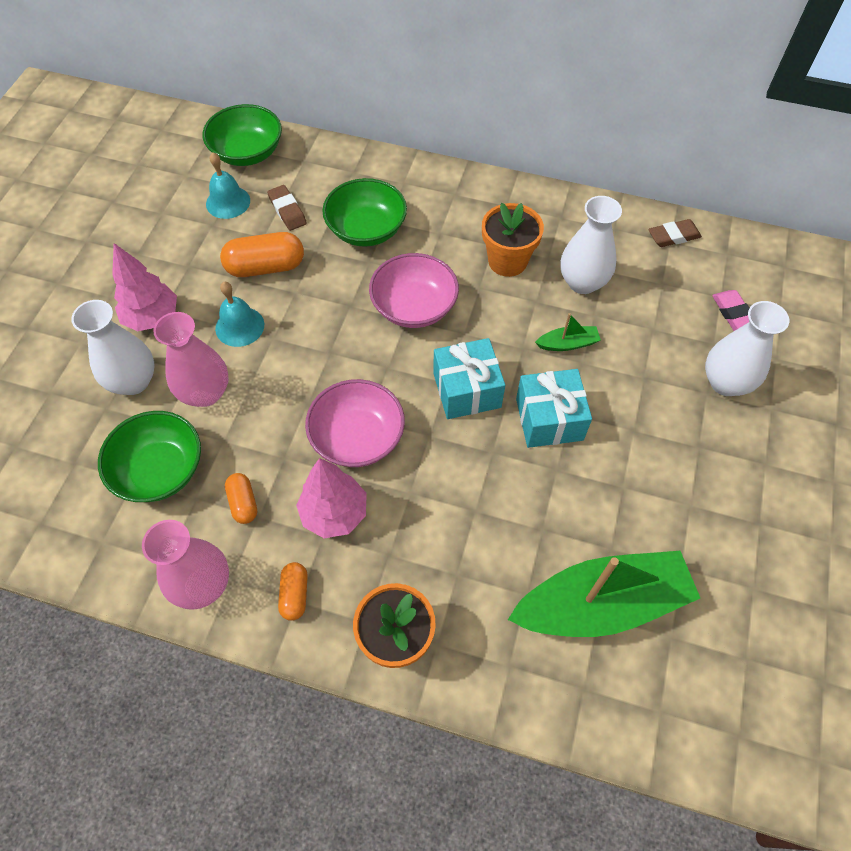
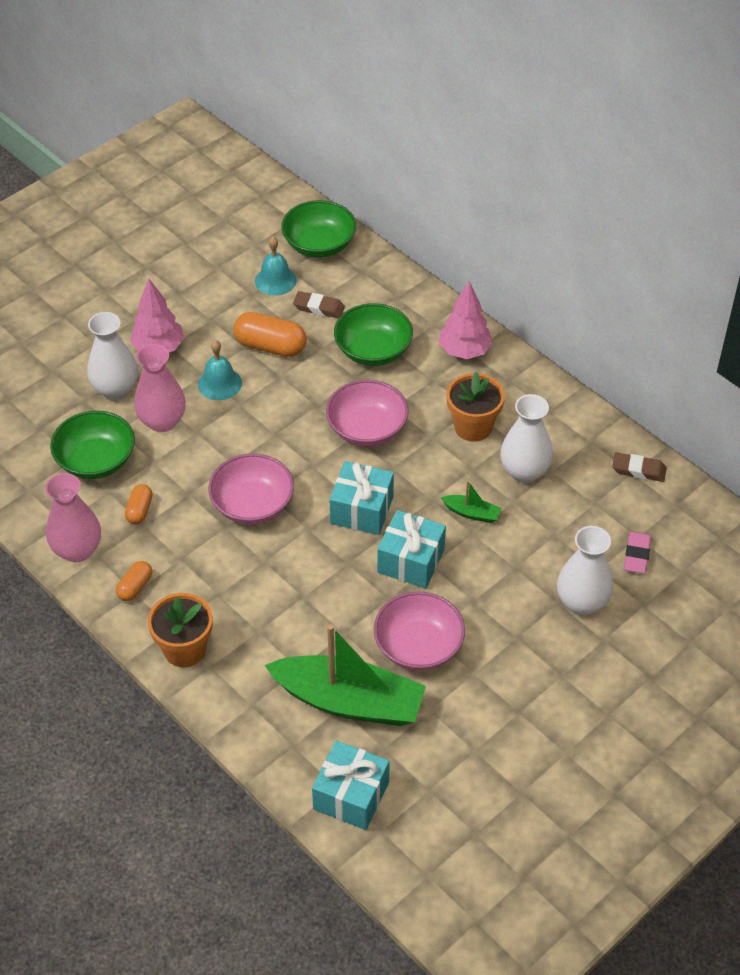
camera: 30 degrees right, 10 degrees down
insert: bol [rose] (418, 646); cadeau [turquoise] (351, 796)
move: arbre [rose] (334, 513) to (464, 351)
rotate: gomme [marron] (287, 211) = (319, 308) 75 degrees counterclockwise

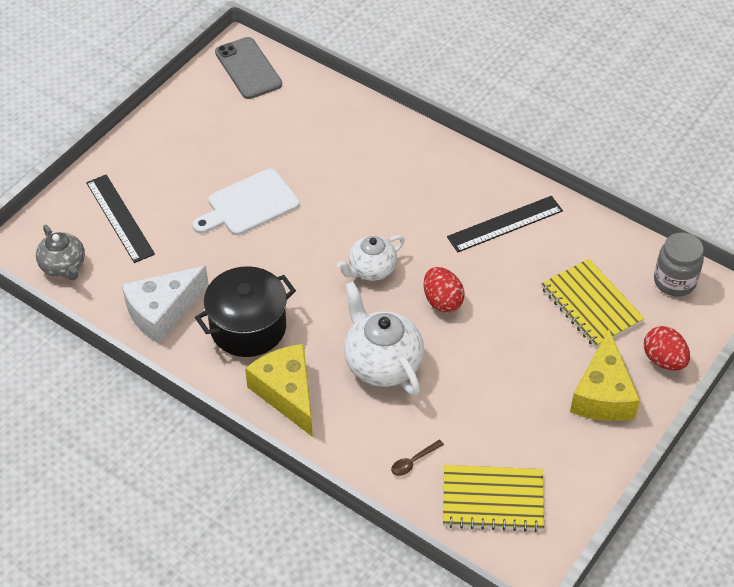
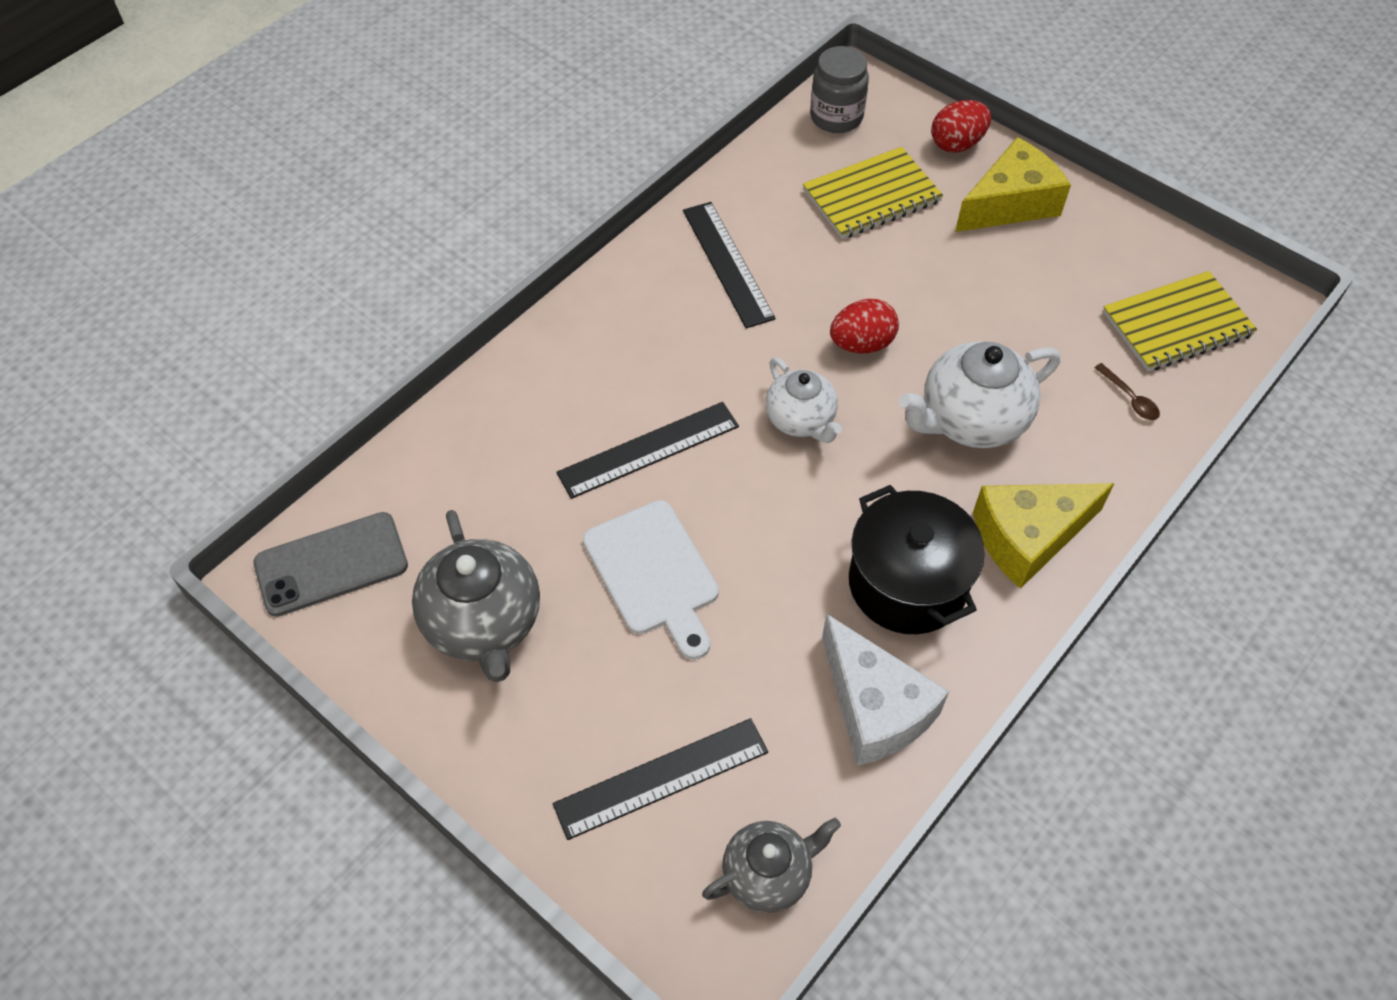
camera: 85 degrees left, 5 degrees up
insert: règle [noir] (648, 450); théière [gris] (484, 624)
rotate: fromage [jaune] (603, 394) = (1010, 203) 45 degrees counterclockwise; carnet [jaune] (492, 499) = (1176, 324) 60 degrees clockwise

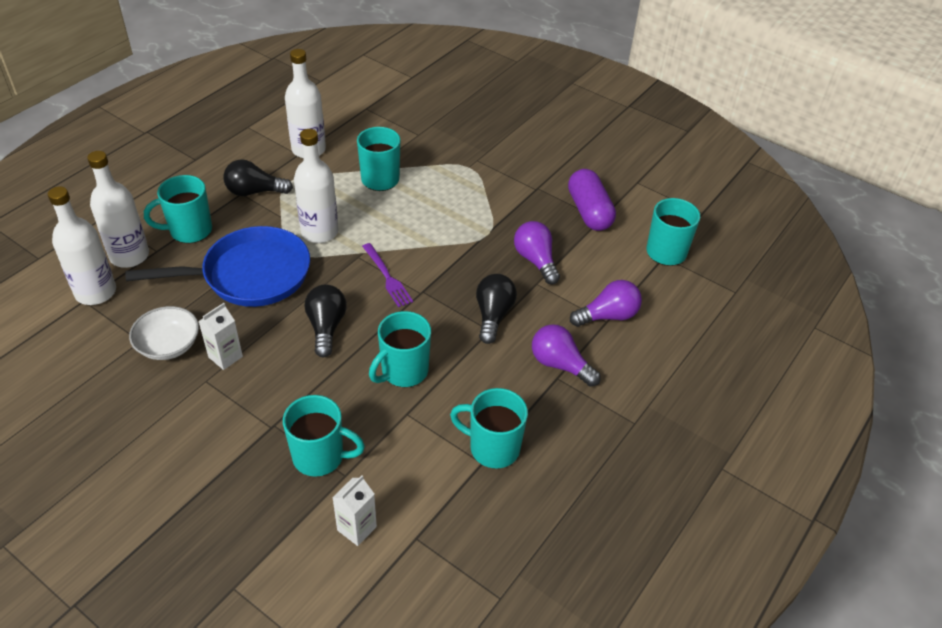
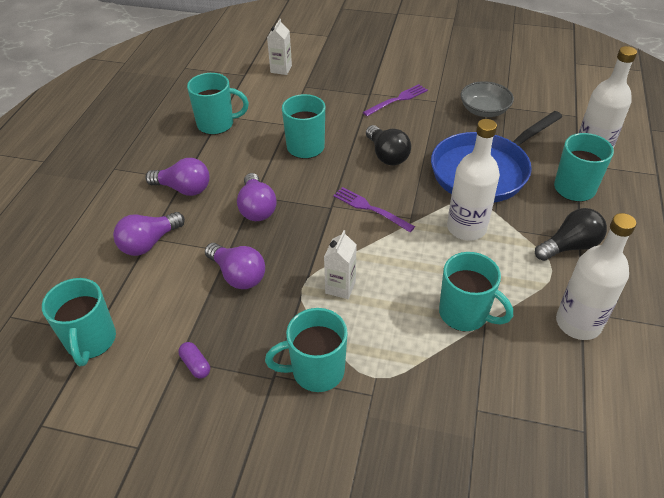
camera: 160 degrees right, 0 degrees up
delete: bouteille [blanc] (96, 292)
insert: fourchette [violet] (397, 100)
move: brique de lait [blanc] (225, 357) to (340, 287); tasse [turquoise] (320, 457) to (316, 371)
recolor: ampoule [noir] (493, 315) to ampoule [violet] (257, 208); bol [blanc] (168, 345) to bol [gris] (484, 110)
resize: gélule [violet] (589, 211) = (195, 365) x0.44

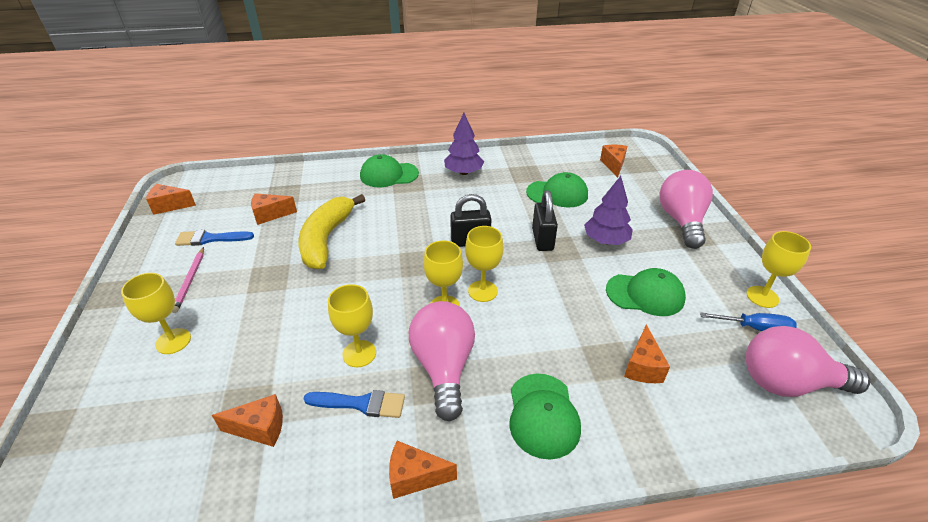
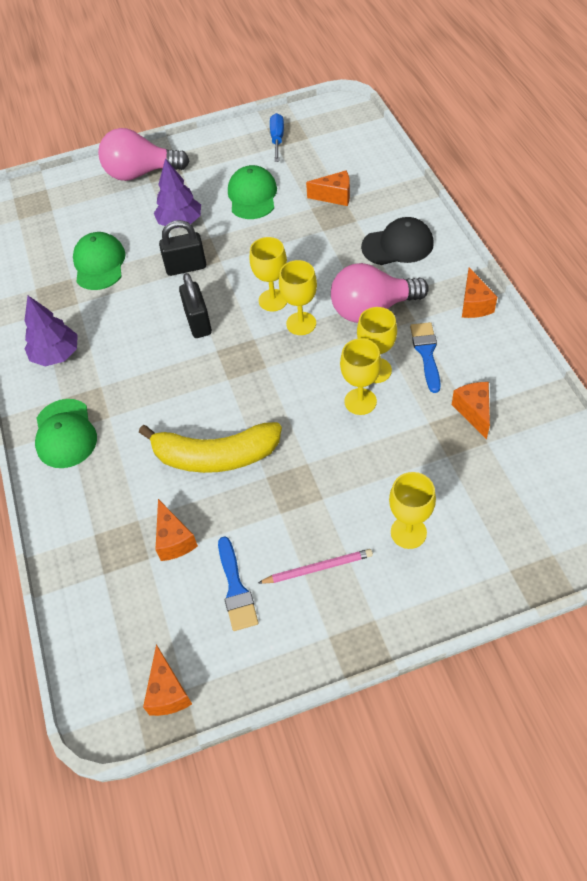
camera: 95 degrees left, 15 degrees up
delete: fromage [orange] (613, 165); ampoule [rose] (787, 383)
move: verre à pied [jaune] (762, 297) to (360, 401)
recolor: casquette [vert] (543, 415) to casquette [noir] (398, 245)

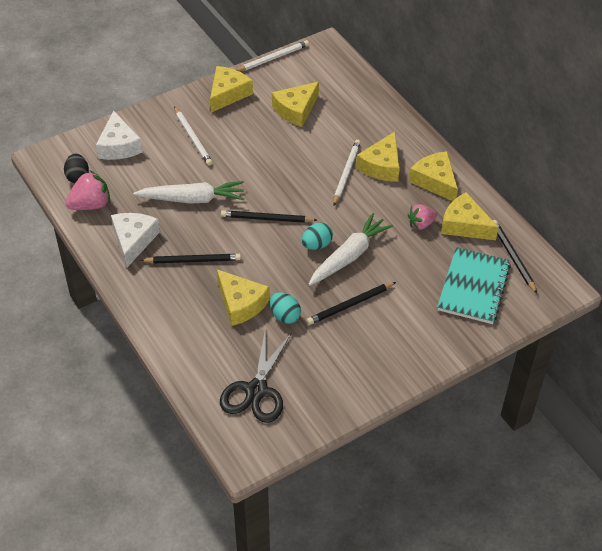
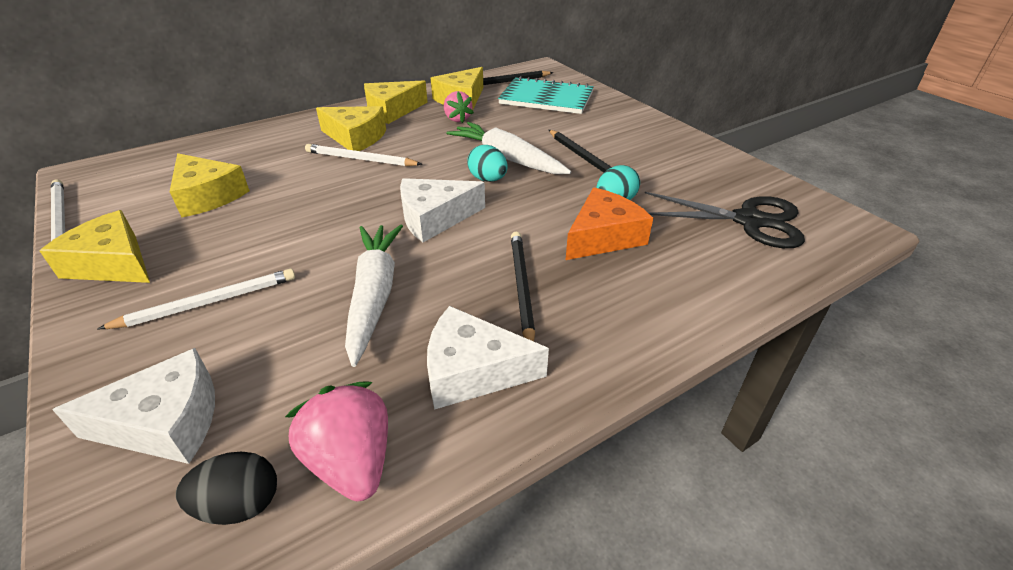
camera: 90 degrees left, 10 degrees down
replace: crayon [noir] (267, 219) to fromage [blanc] (435, 218)
recolor: fromage [jaune] (241, 304) to fromage [orange] (603, 237)

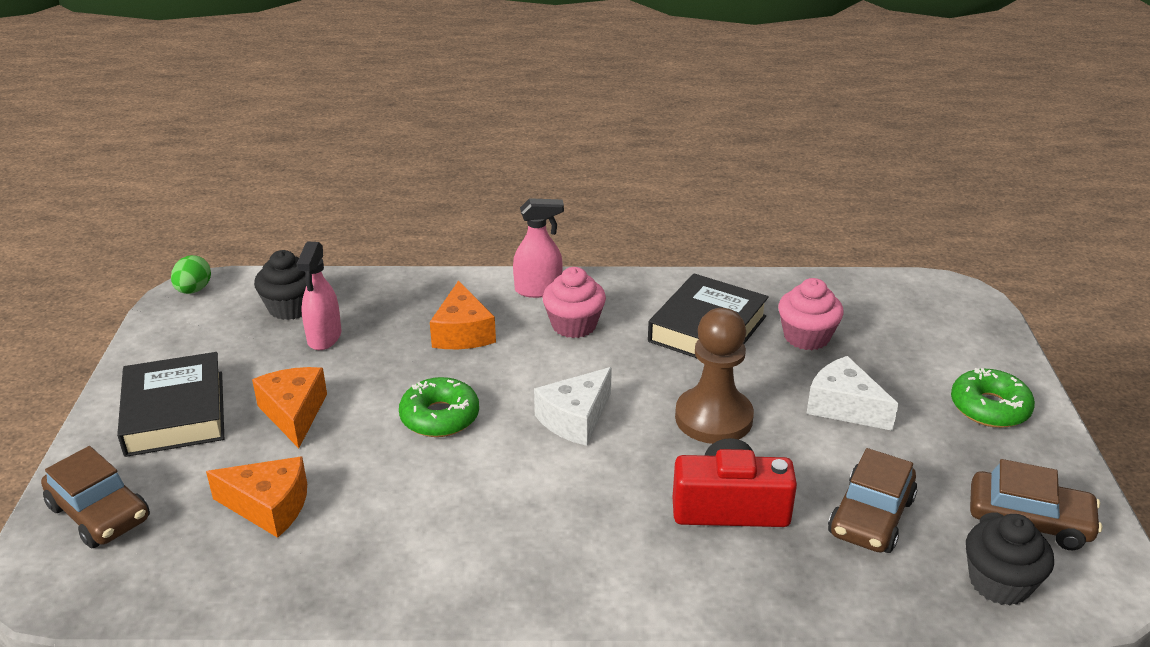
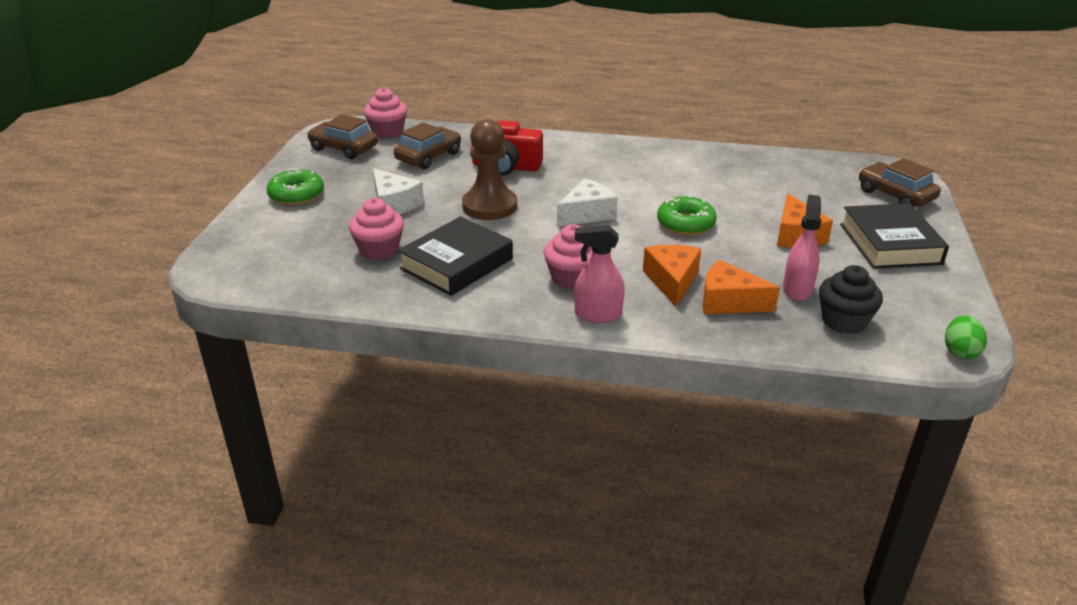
camera: 170 degrees left, 0 degrees up
move: fromage [orange] (269, 506) to (729, 302)
recolor: muffin [noir] (999, 583) to muffin [rose] (387, 132)

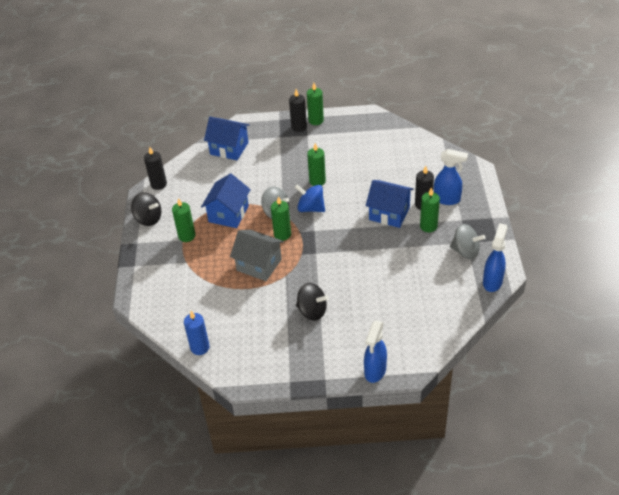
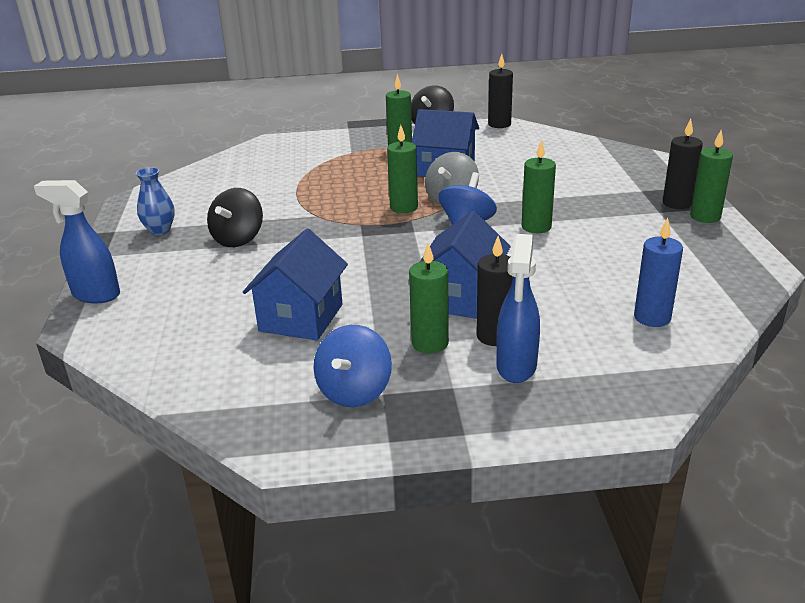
camera: 85 degrees right, 15 degrees down
delete: vaporisateur [bleu] (492, 281); maison [gris] (259, 265)
insert: vase [bleu] (160, 230)
move: maison [bleu] (229, 148) to (301, 318); bougie [bleu] (200, 347) to (652, 317)
recolor: toupie [gris] (465, 251) to toupie [bleu] (354, 391)

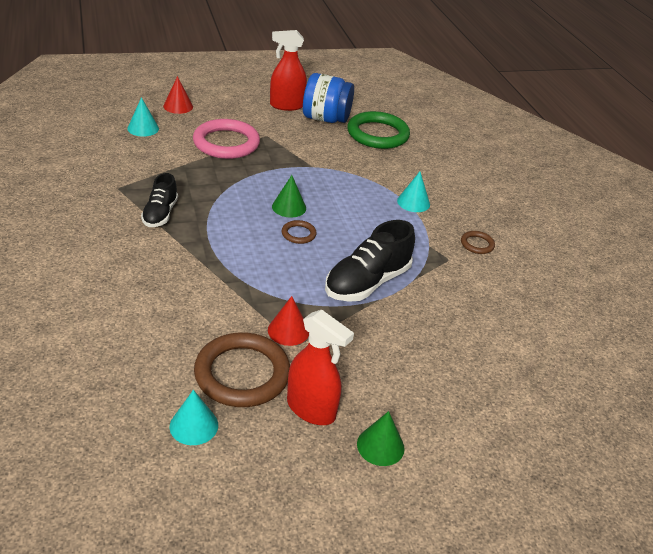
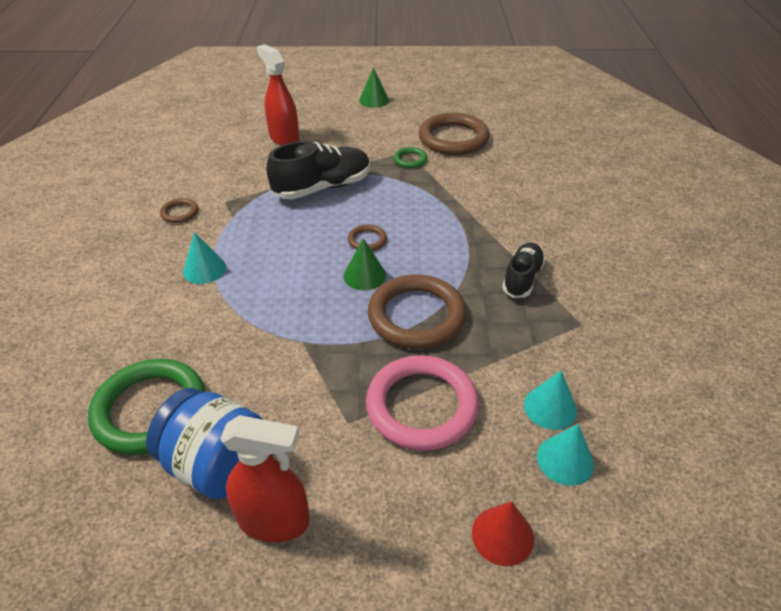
camera: 160 degrees left, 5 degrees up
insert: anneau [marron] (416, 316)
move: vaporisateur [rouge] (311, 409) to (284, 138); cône [turquoise] (194, 425) to (550, 407)
replace: cône [rouge] (288, 330) to anneau [vert] (410, 160)

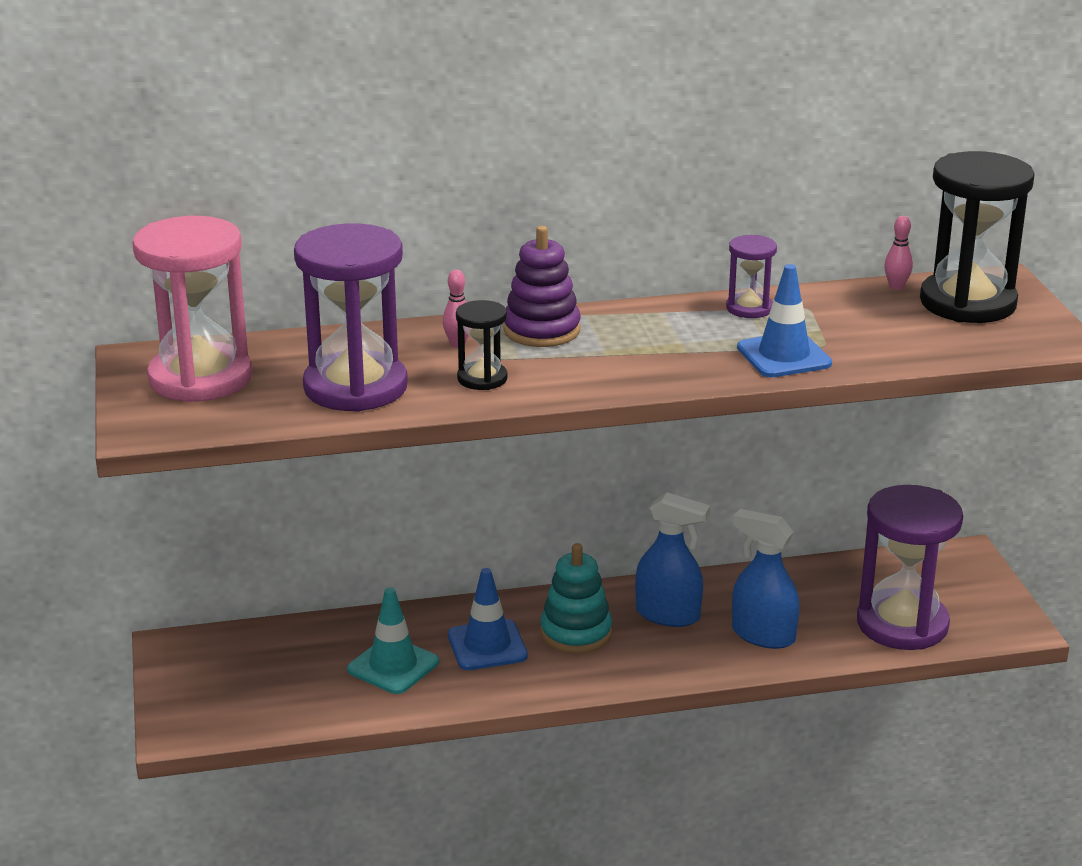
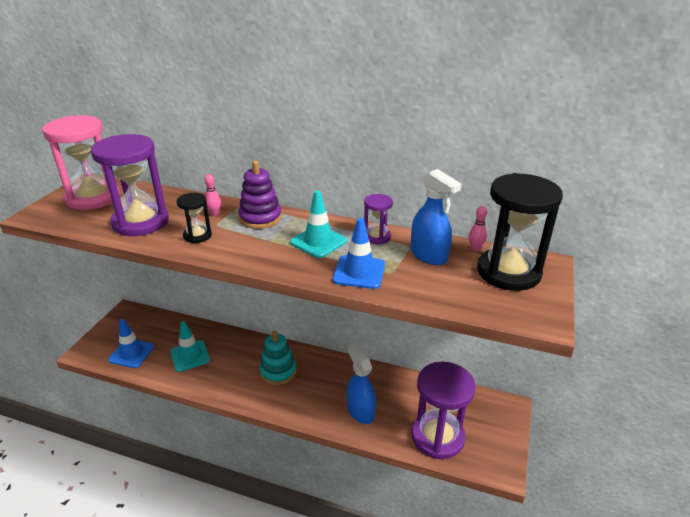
camera: 30 degrees right, 5 degrees up
insert: cône de chantier [turquoise] (318, 242)
move: vaporisateur [bleu] (668, 615) to (429, 255); cône de chantier [bleu] (487, 646) to (131, 353)

